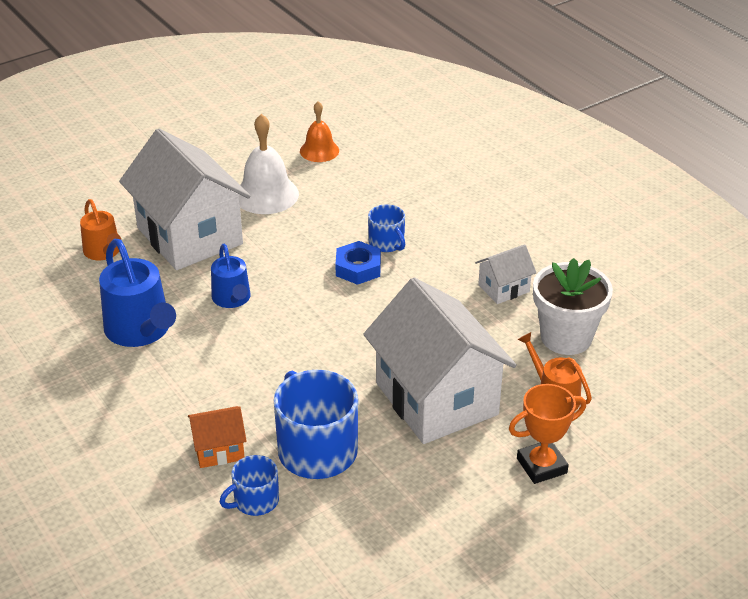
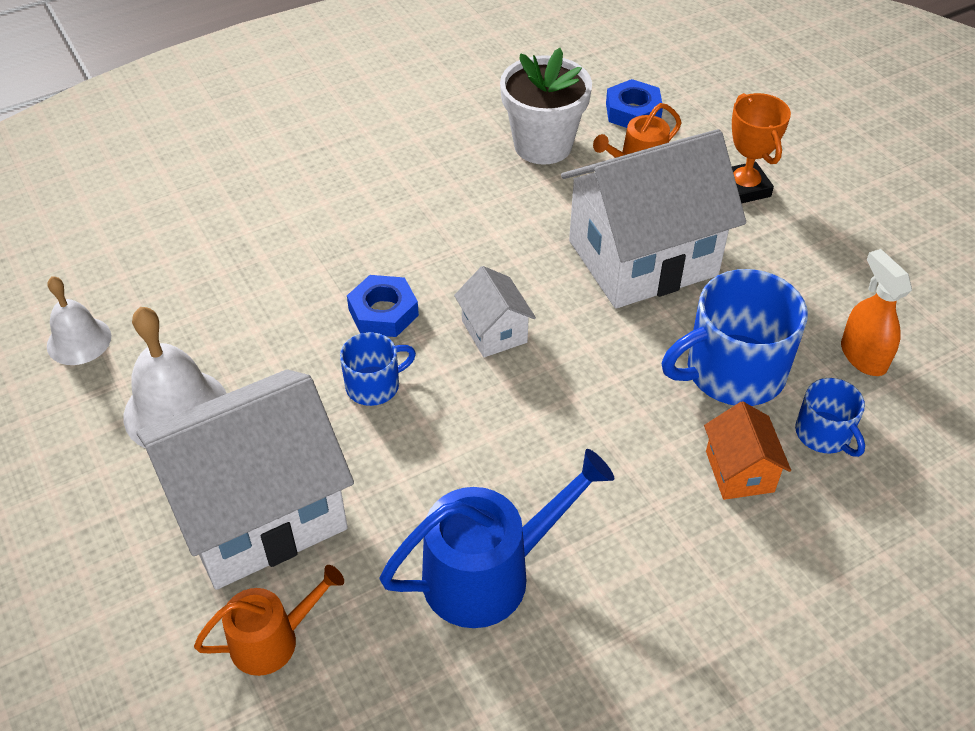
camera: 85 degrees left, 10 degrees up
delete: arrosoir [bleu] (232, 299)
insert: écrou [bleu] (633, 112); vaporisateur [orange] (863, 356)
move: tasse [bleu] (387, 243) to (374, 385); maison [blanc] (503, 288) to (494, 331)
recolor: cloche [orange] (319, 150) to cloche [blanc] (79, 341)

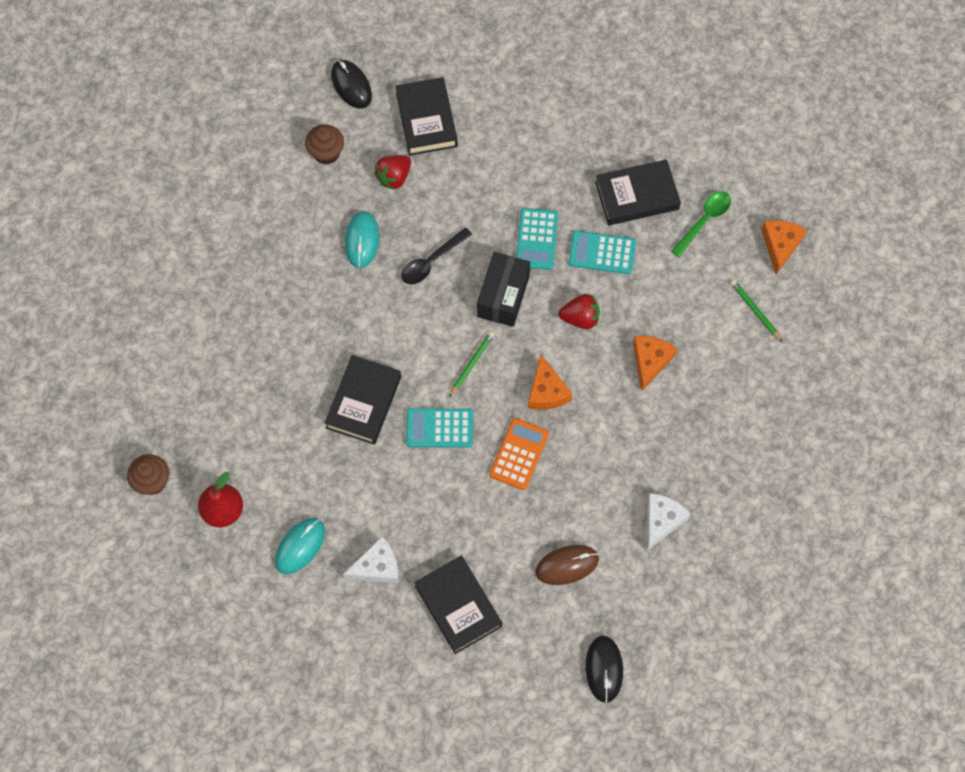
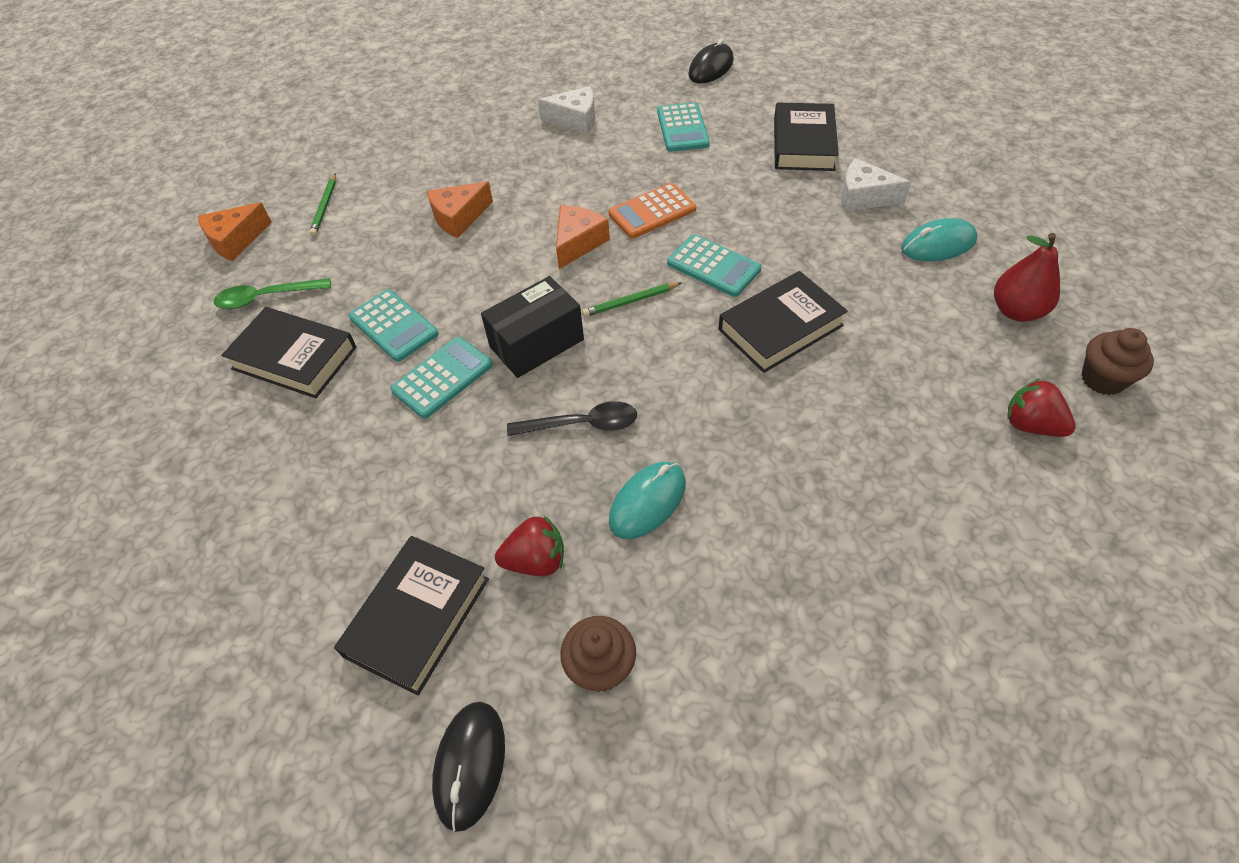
camera: 140 degrees left, 15 degrees down
move: fraise [rouge] (580, 318) to (1030, 425)
replace: souris [marron] (567, 565) to calculatrice [turquoise] (682, 128)
rotate: fromage [blanc] (661, 521) = (575, 120) 150 degrees counterclockwise

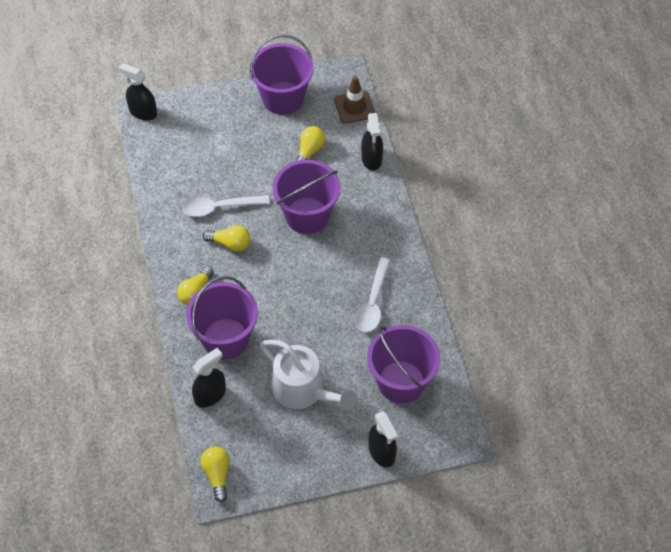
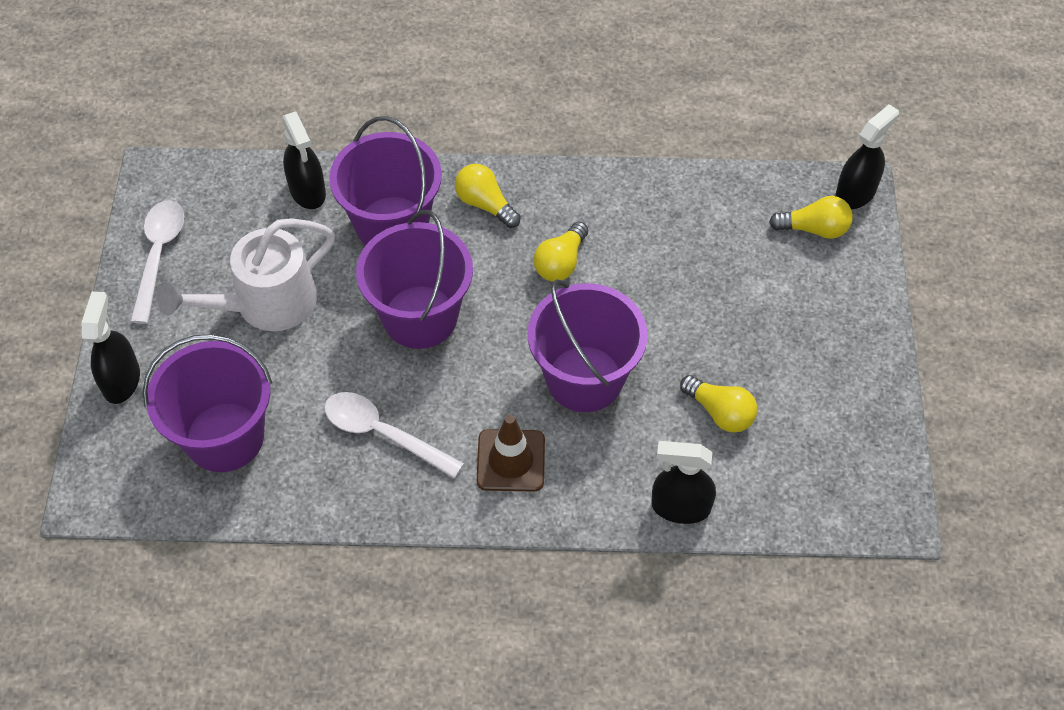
camera: 105 degrees right, 0 degrees up
move: seau [violet] (283, 98) to (420, 317); cône de chantier [marron] (354, 107) to (511, 460); cuillère [blanc] (219, 207) to (158, 255); ampoule [jaune] (217, 475) to (814, 229)
rotate: vaporisateur [noir] (382, 452) = (121, 380) 105 degrees clockwise

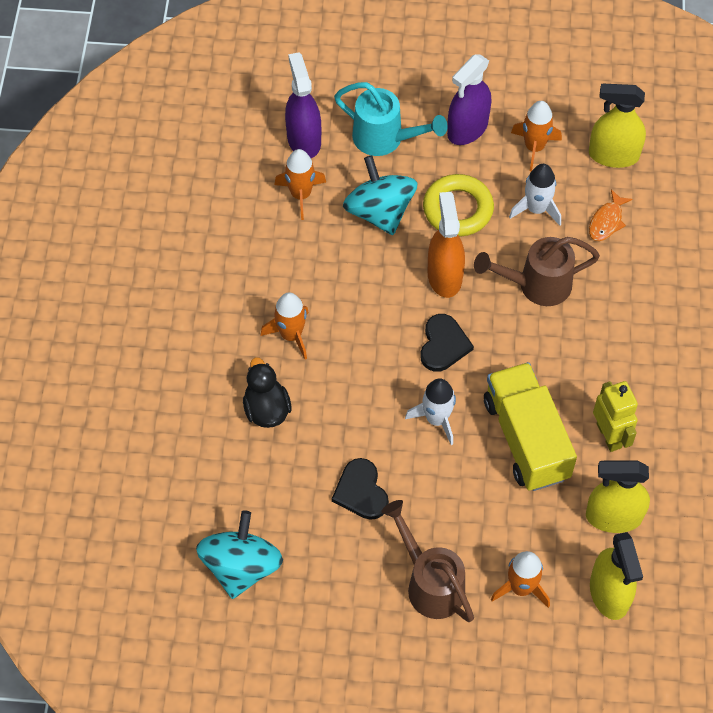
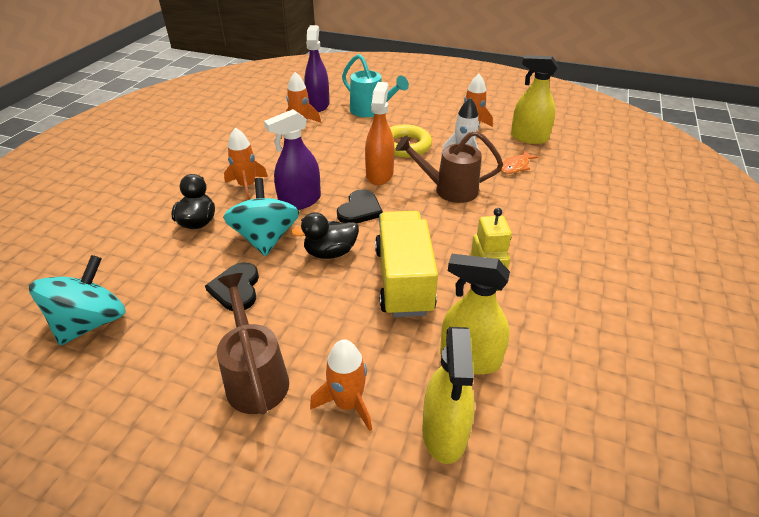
camera: 15 degrees right, 20 degrees down
move: vaporisateur [violet] (467, 129) to (300, 201); toupie [turquoise] (379, 212) to (266, 238)
replace: fusée [blanc] (436, 419) to canard [noir] (330, 252)

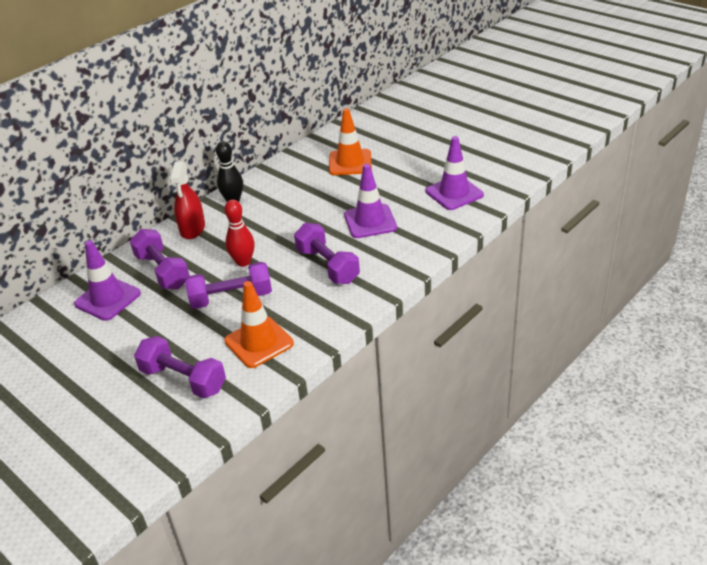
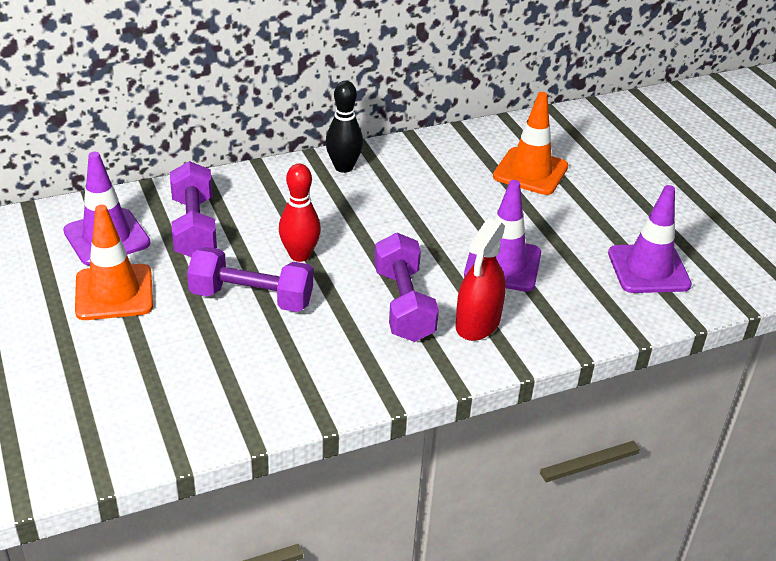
camera: 20 degrees right, 0 degrees up
delete: haltère [violet] (183, 380)
move: vaporisateur [rouge] (192, 229) to (478, 323); cône de chantier [orange] (259, 342) to (114, 293)

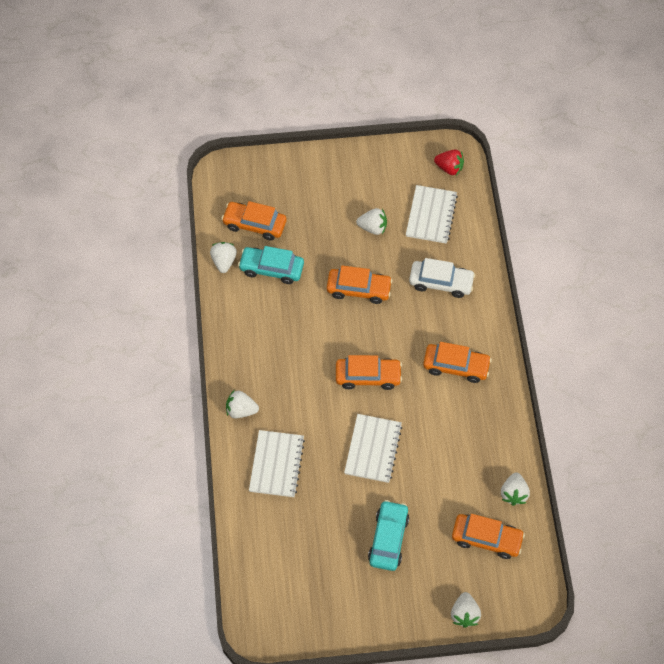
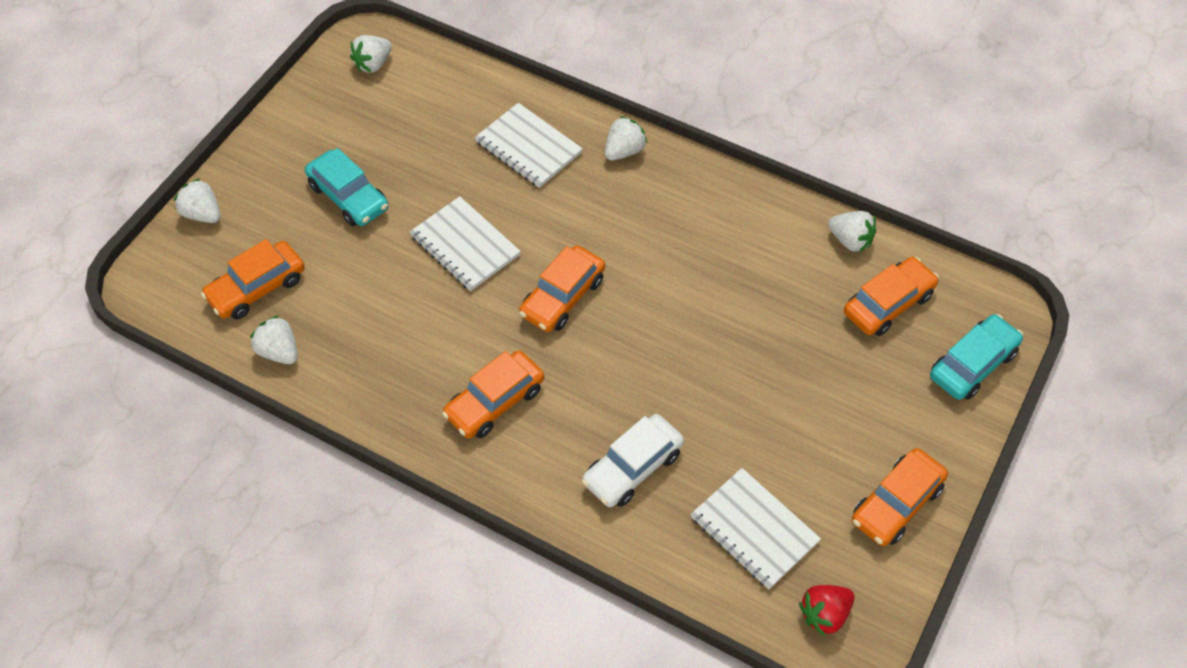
camera: 125 degrees right, 5 degrees down
move: fraise [blanc] (373, 228) to (373, 64); voiture [turquoise] (271, 269) to (972, 364); voiture [orange] (359, 289) to (896, 504)

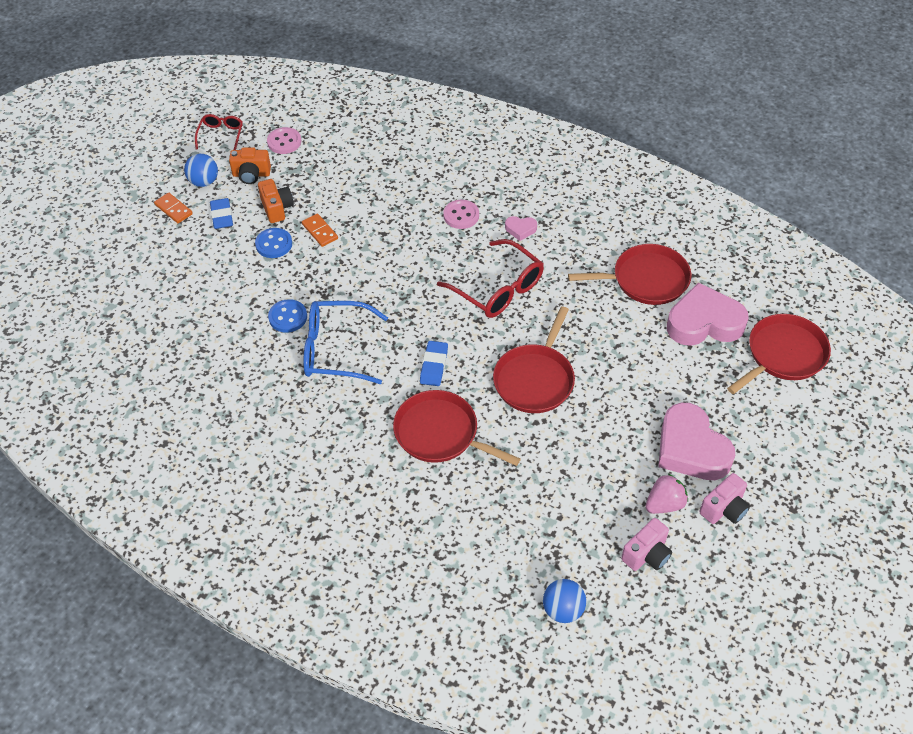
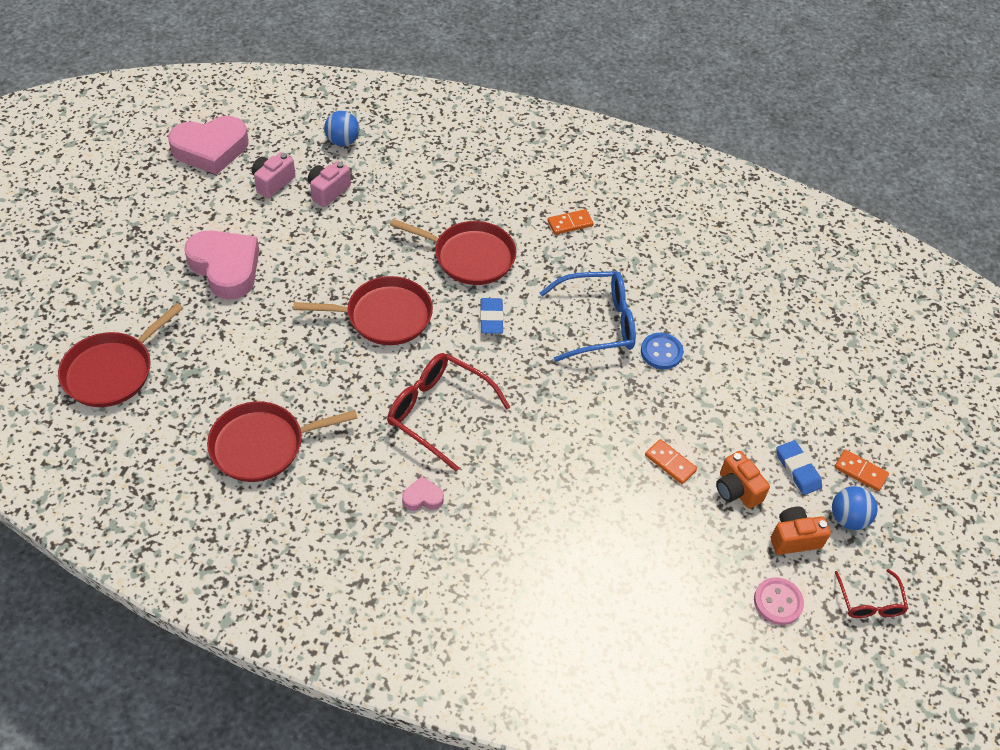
camera: 165 degrees right, 0 degrees up
delete: bouton [rose] (461, 215); bouton [bleu] (274, 244); fraise [rose] (664, 504)
insert: domino [orange] (570, 223)
move: cœur [rose] (704, 322) to (211, 149); appareil photo [rose] (724, 509) to (328, 191)
rotate: poêle [rouge] (535, 379) = (384, 316) 75 degrees clockwise

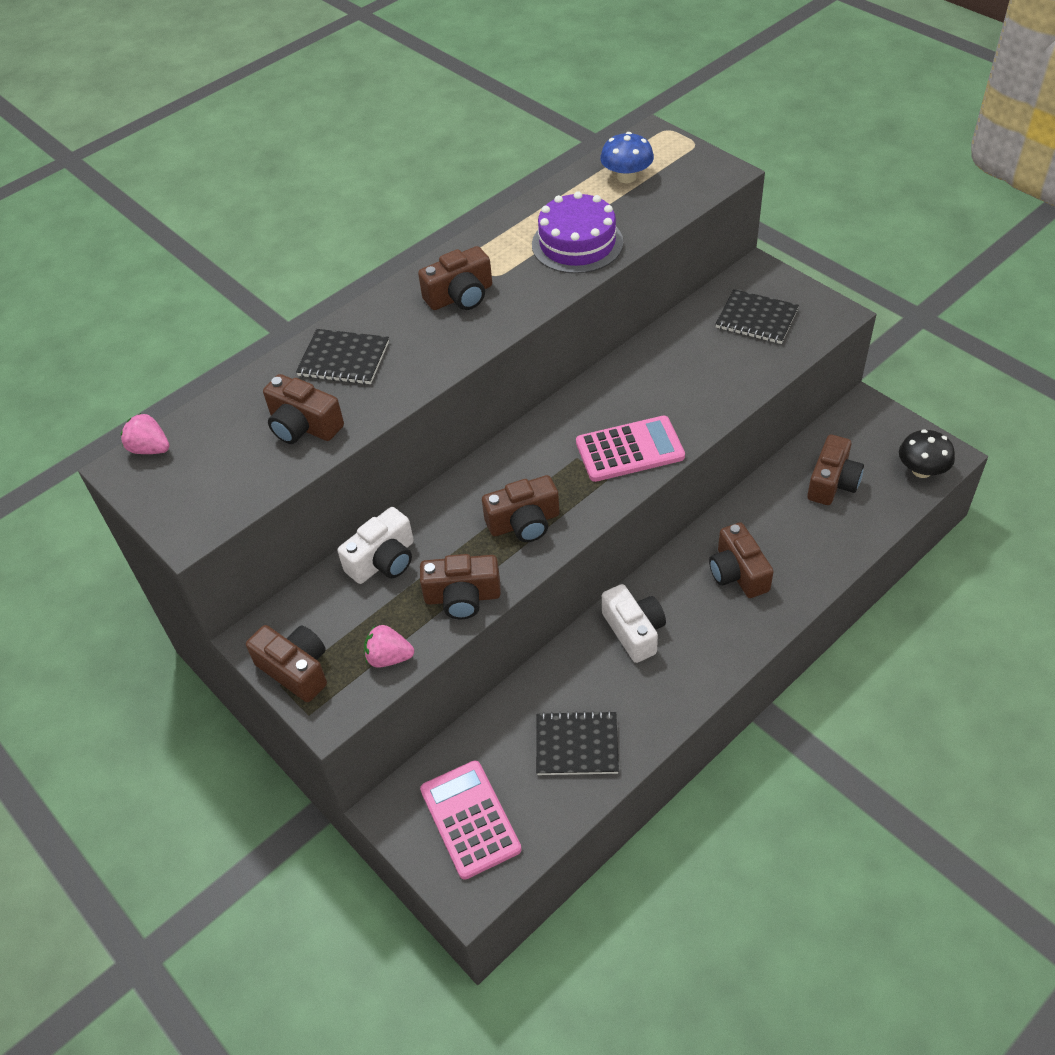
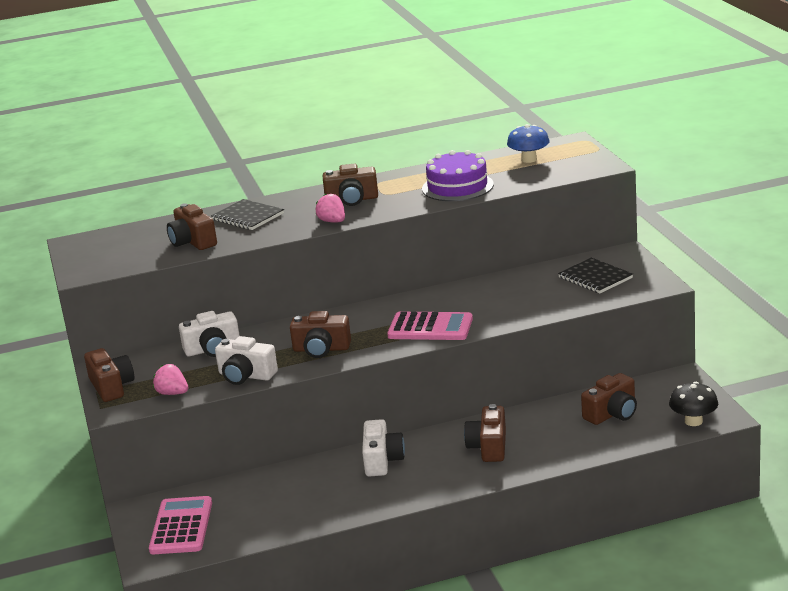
camera: 25 degrees right, 25 degrees down
delete: carnet [noir] (577, 745)
move: fraise [rose] (150, 449) to (332, 221)
recolor: appareil photo [marron] (462, 597) to appareil photo [blanc] (246, 375)

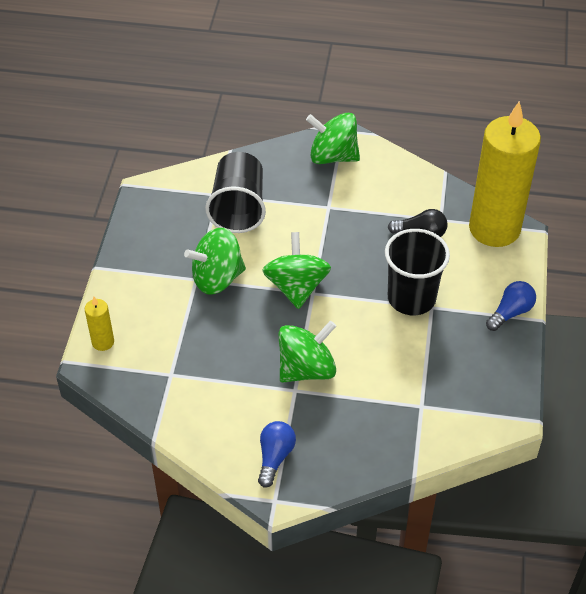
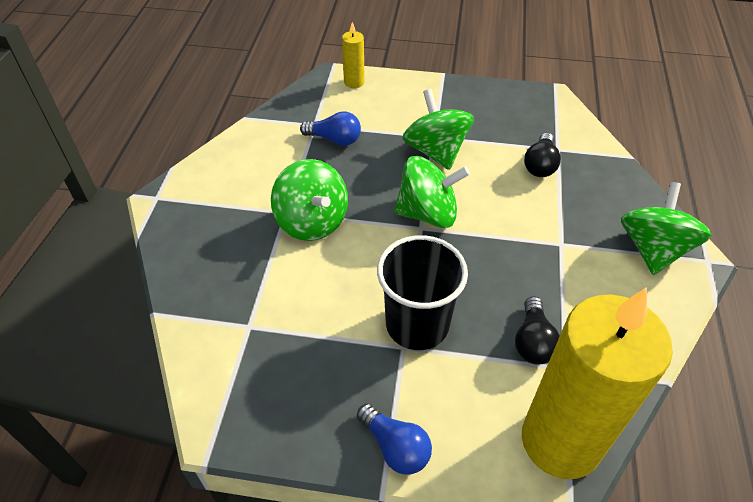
camera: 90 degrees right, 0 degrees up
move: ampoule [bleu] (275, 457) to (334, 139)
replace: gobelet [noir] (238, 208) to ampoule [noir] (540, 165)

